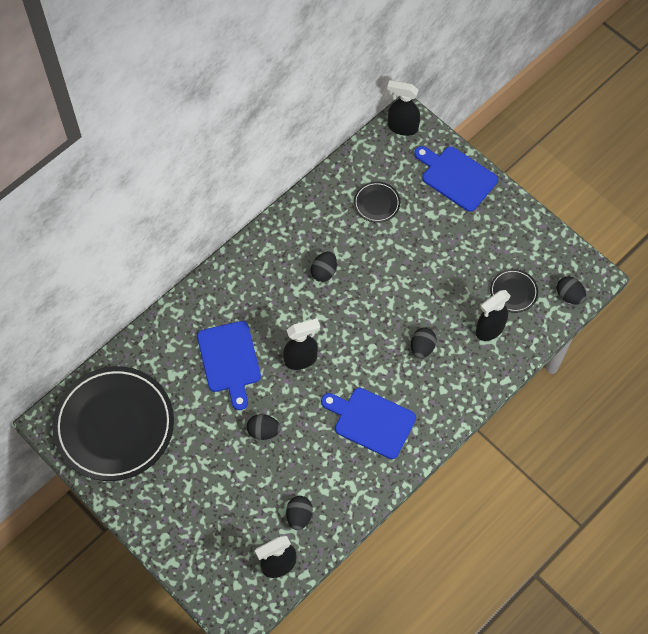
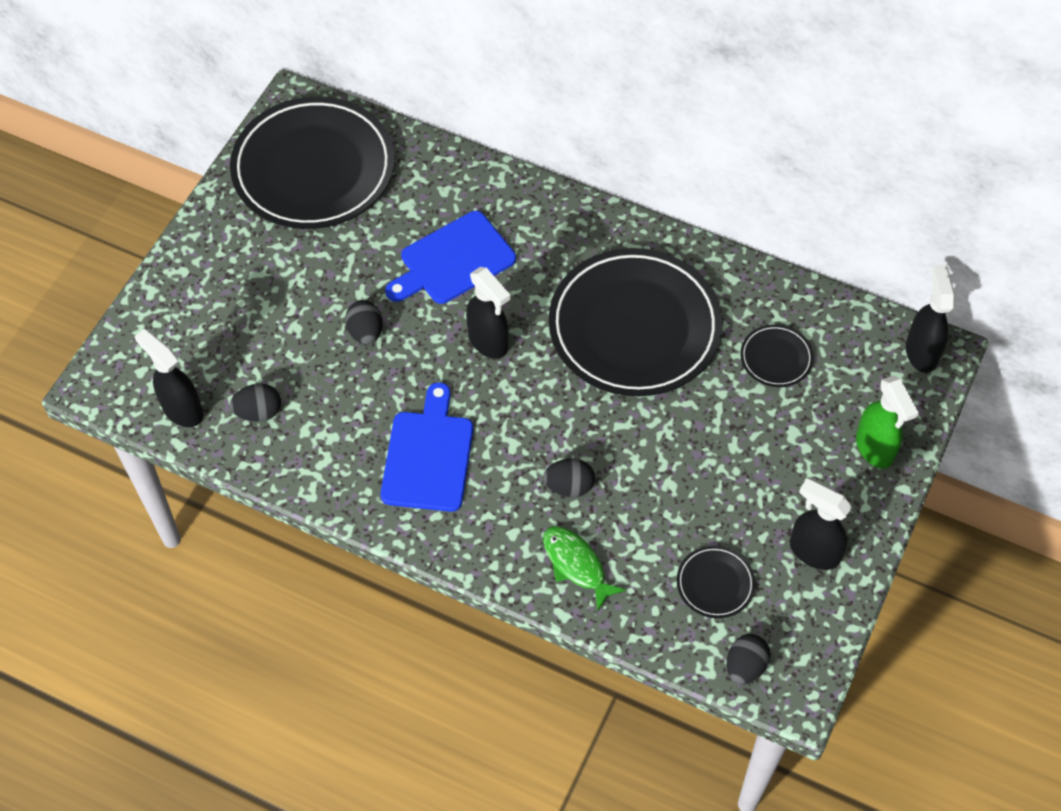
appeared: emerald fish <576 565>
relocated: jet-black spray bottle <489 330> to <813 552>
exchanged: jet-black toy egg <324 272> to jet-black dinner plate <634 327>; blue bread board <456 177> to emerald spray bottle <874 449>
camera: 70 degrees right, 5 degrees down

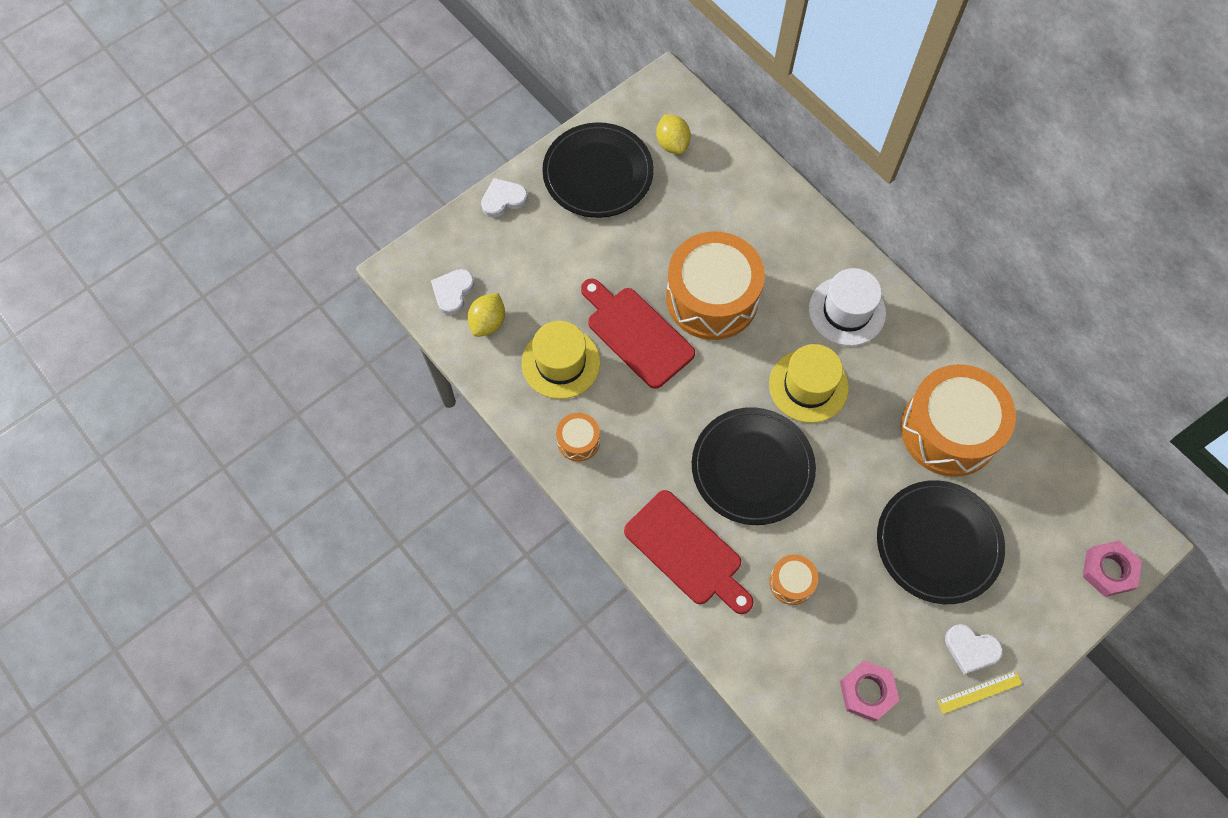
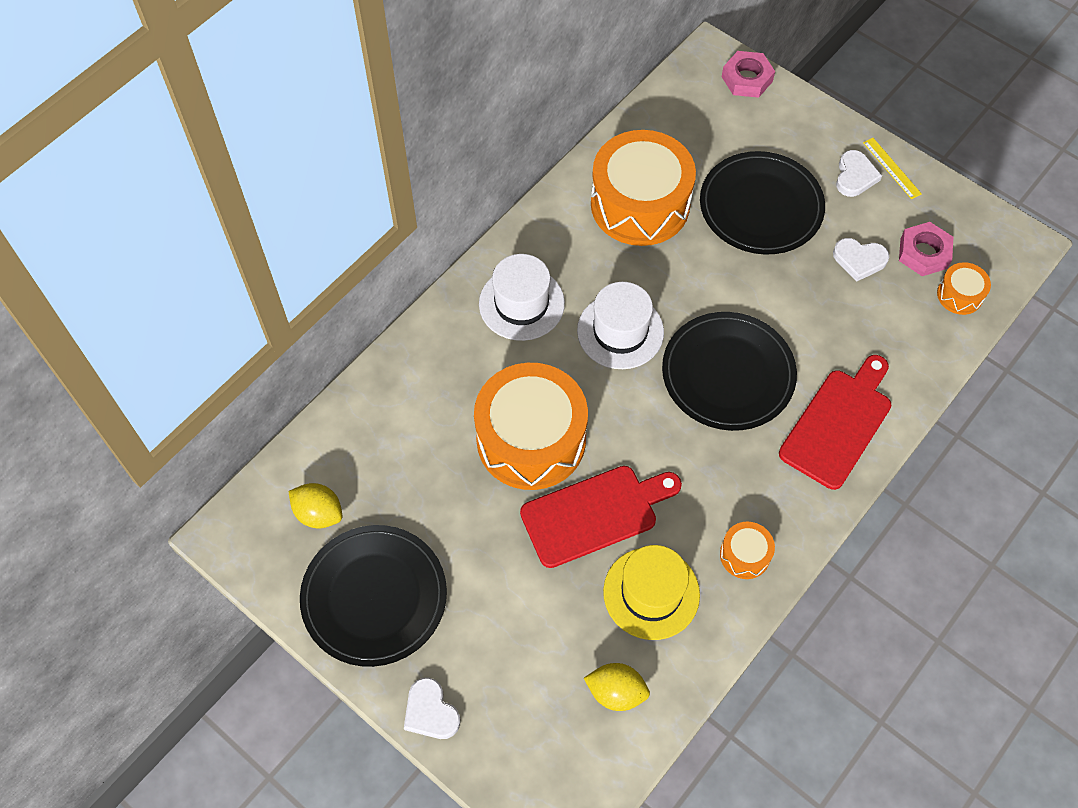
relocated: pure white love heart <453 292> to <859 260>; orange-coloured drum <791 582> to <959 295>
colour: bright yellow hat <808 386> to pure white hat <620 331>
spun: bright yellow toy lemon <672 144> = <319 513> 60 degrees clockwise; red bread board <636 334> = <594 514> 150 degrees counterclockwise
camera: 100 degrees left, 5 degrees down

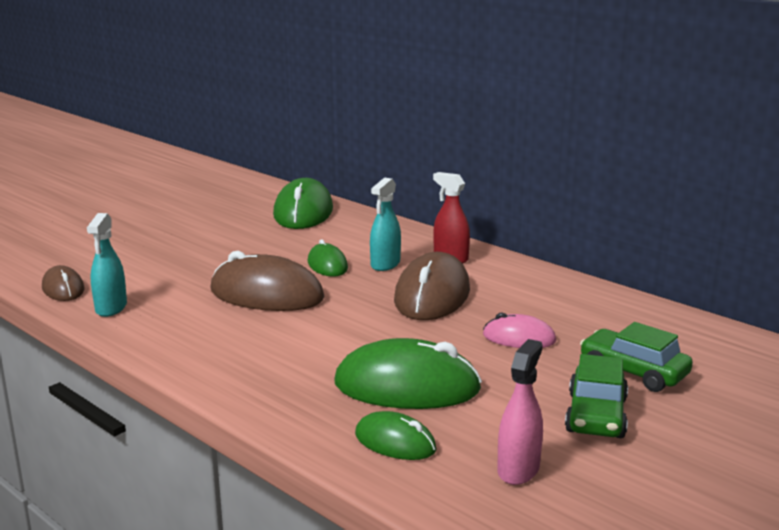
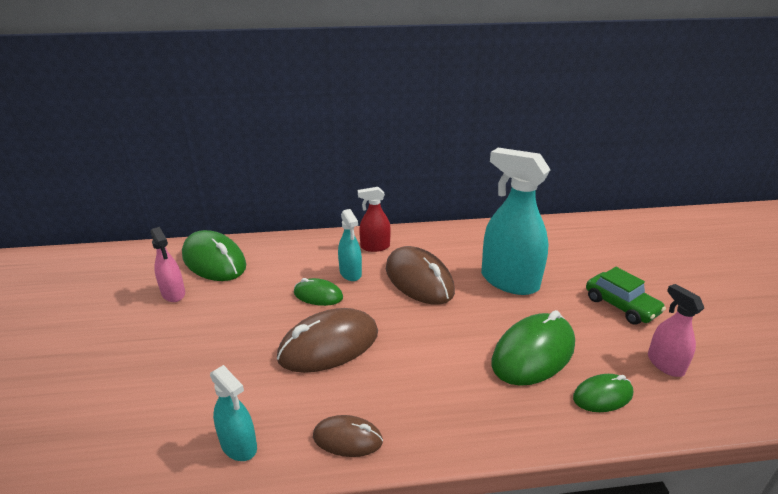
missing: emerald toy car <633 372>
appeared: rose-pink spray bottle <173 294>
relocated: russet PC mouse <63 289> to <347 439>
exchanged: rose-pink PC mouse <519 338> to aqua spray bottle <509 281>
camera: 50 degrees left, 10 degrees up

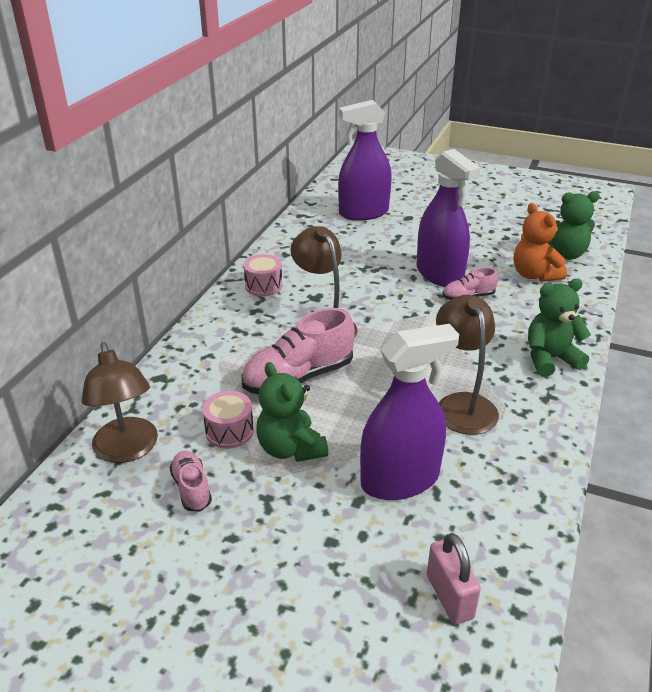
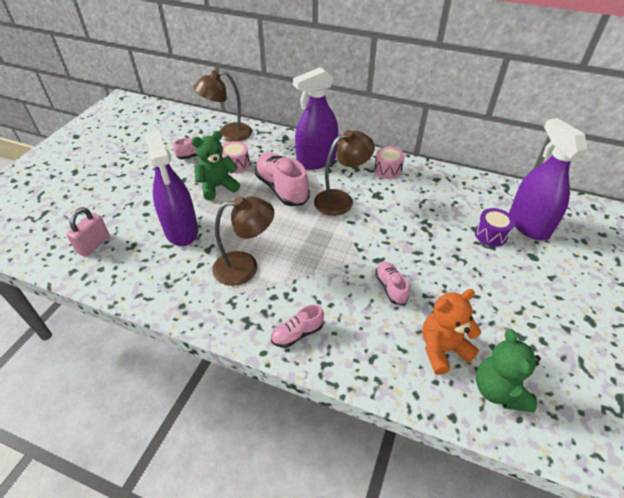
appeared: purple drum <490 235>
relocated: purple spray bottle <439 274> to <316 160>
exchanged: emerald stuffed bear <550 359> to rose-pink lace-up shoe <297 333>
spun: rose-pink padlock <449 596> = <93 244> 45 degrees counterclockwise
camera: 90 degrees right, 10 degrees up

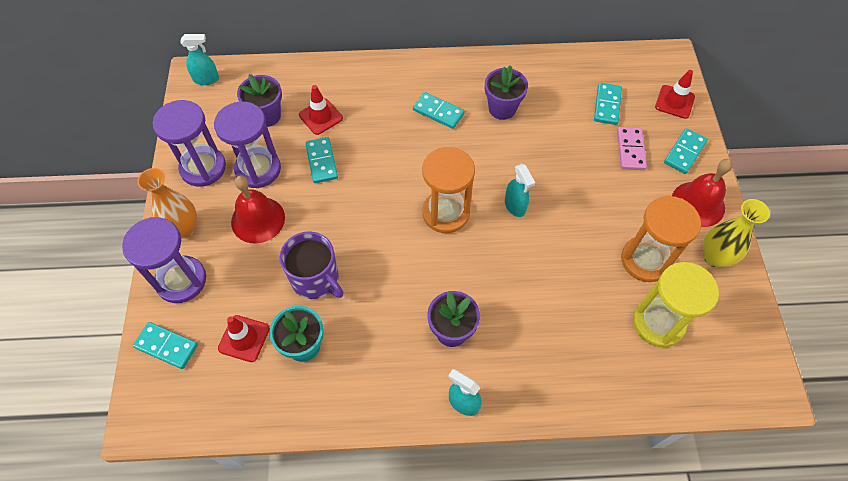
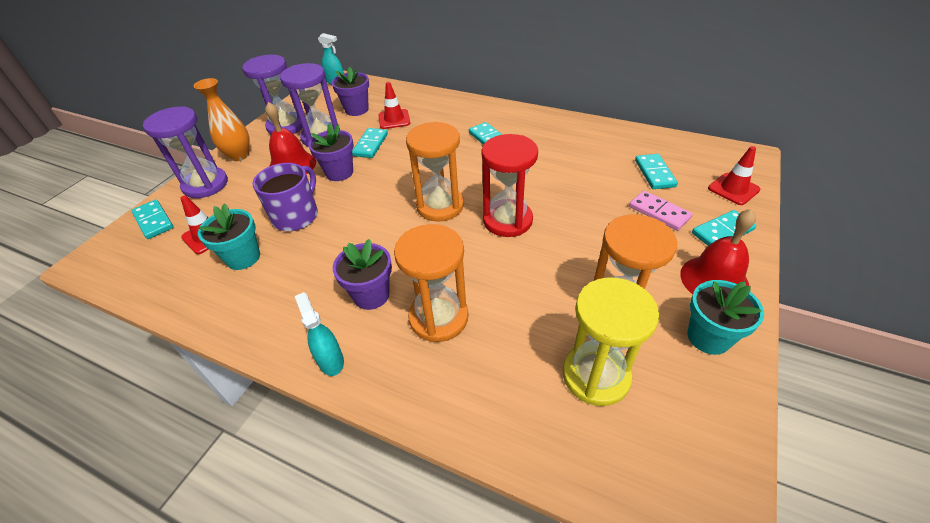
appeared: orange-coloured sandglass <438 317>
relocated: purple plant pot <502 108> to <339 172>
exchanged: aqua spray bottle <515 206> to red sandglass <507 220>; bright yellow vase <714 257> to aqua plant pot <708 337>
spun: purple coffee mug <316 279> = <296 216> 135 degrees counterclockwise; rose-pink domino piece <630 150> = <659 212> 75 degrees counterclockwise; aqua domino piece <607 105> = <655 173> 45 degrees counterclockwise
camera: 30 degrees right, 15 degrees down

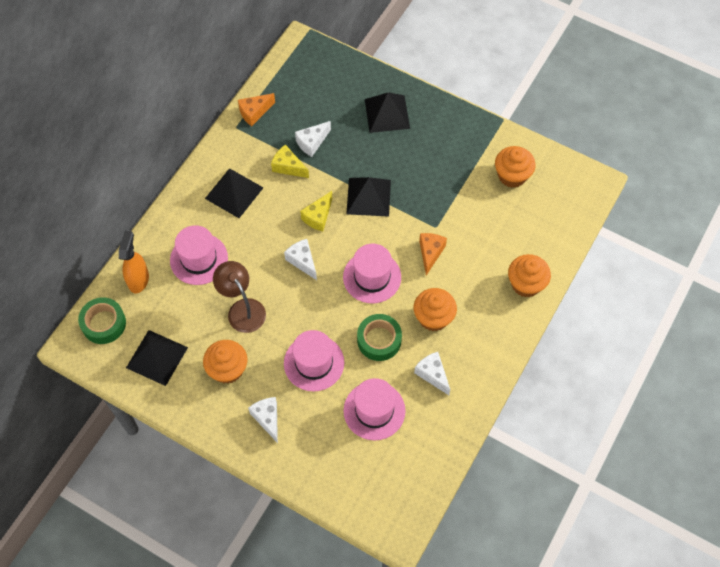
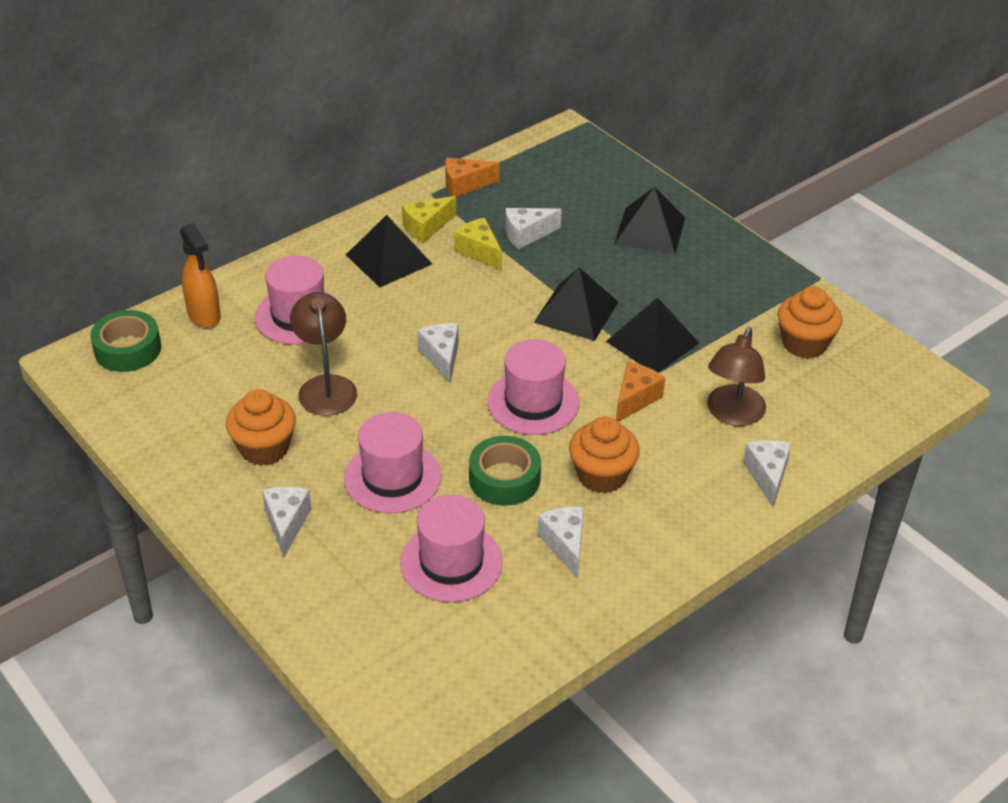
appeared: russet lamp <732 414>
relocated: bright yellow cheese wedge <318 217> to <426 227>; jet-black solid pyramid <157 357> to <652 342>
exchanged: orange-coloured fairy cake <526 284> to pure white cheese wedge <767 476>
spun: orange-coloured spray bottle <139 280> = <204 315> 120 degrees clockwise
camera: 20 degrees right, 20 degrees down

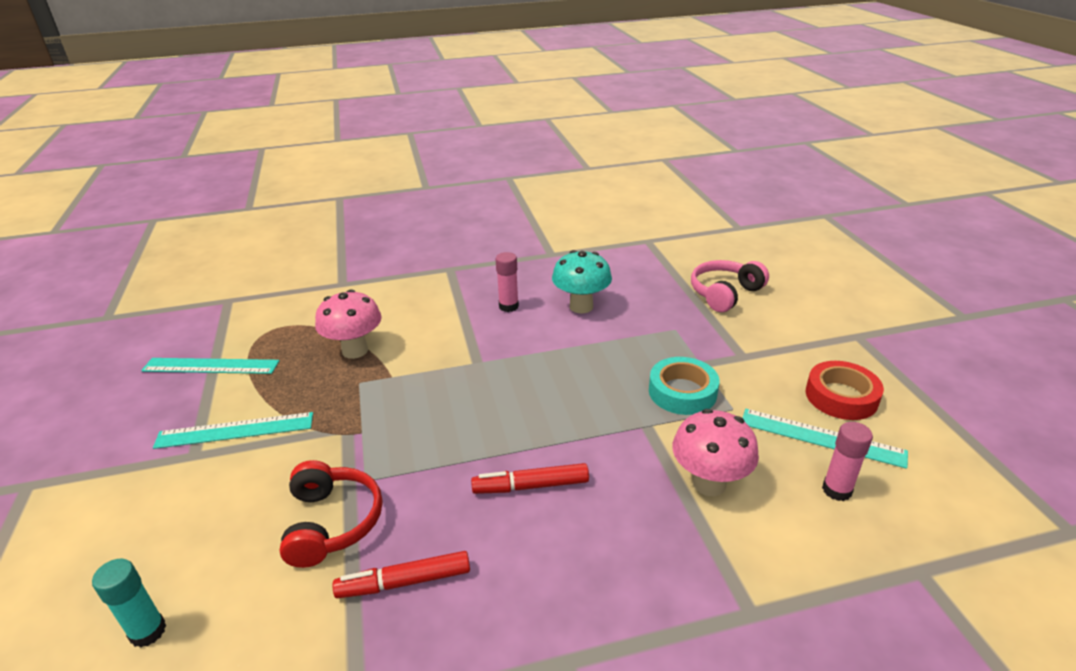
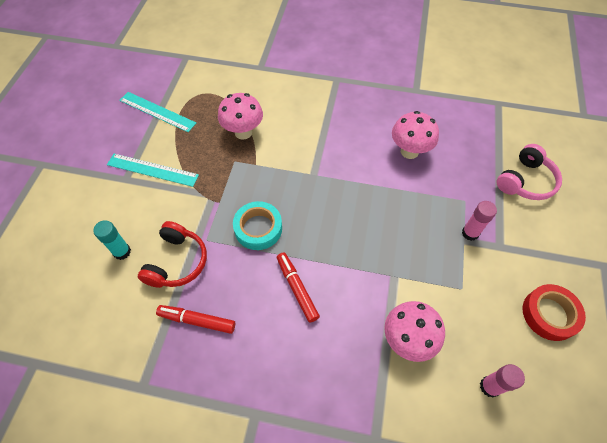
missing: aqua straightedge <821 437>
relocated: aqua glue stick <148 631> to <122 252>; aqua sticky tape <682 392> to <258 228>; rose-pink glue stick <508 306> to <470 233>
colour: aqua fungus <581 306> to rose-pink fungus <409 151>
spun: red felt pen <531 486> = <297 289> 45 degrees clockwise; rose-pink headphones <725 293> = <525 181> 150 degrees clockwise
camera: 25 degrees right, 25 degrees up

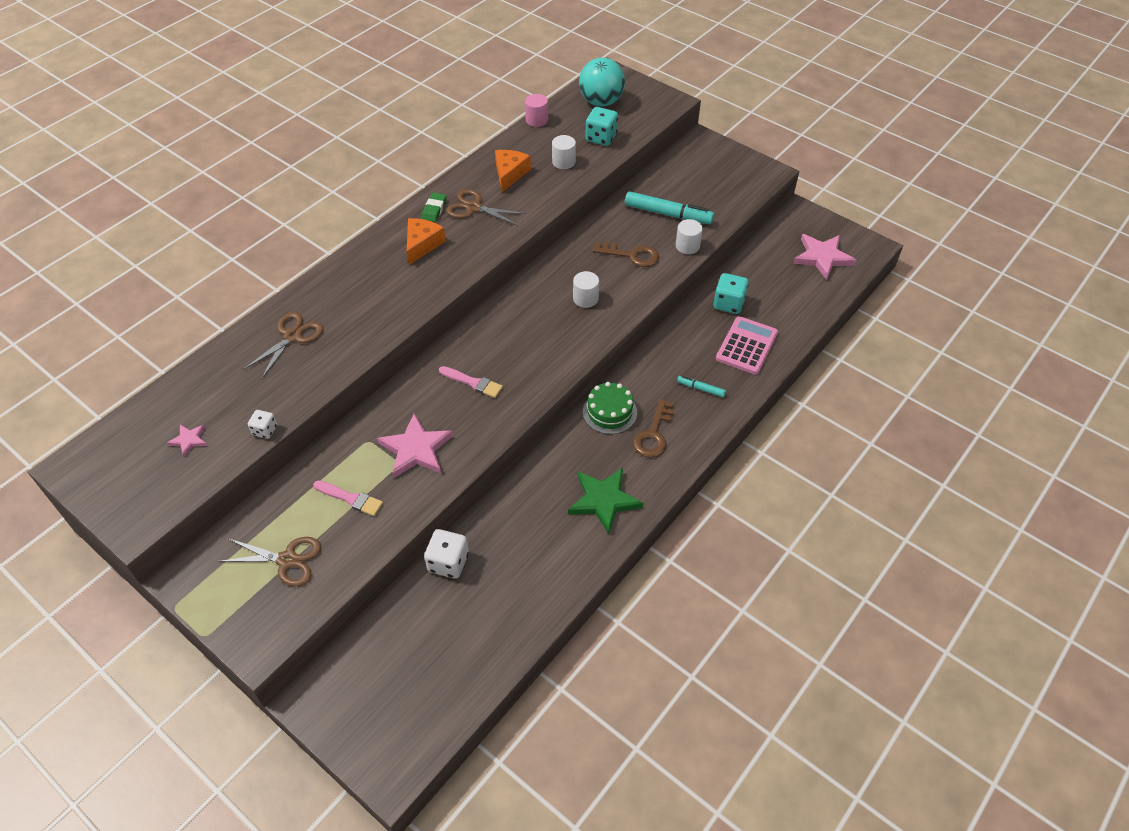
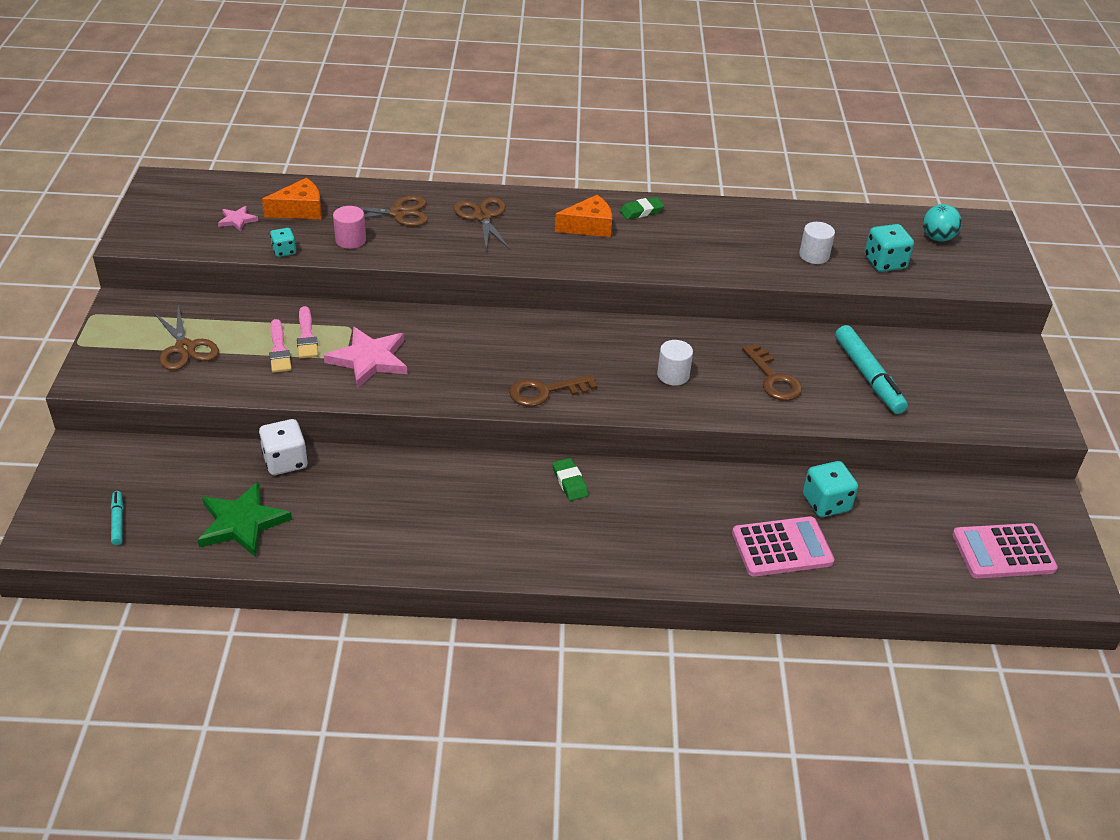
missing: pure white solid cylinder <687 246>
relocated: aqua felt pen <701 389> to <118 521>; emerald star shape <604 500> to <242 523>; orange-coloured cheese wedge <510 174> to <300 210>; rose-pink paintbrush <473 383> to <306 336>; rose-pink solid cylinder <536 120> to <350 240>; russet scissors <474 208> to <483 217>; russet latchkey <653 434> to <545 392>
exchanged: emerald layer cake <609 412> to emerald eraser <570 482>; rose-pink star shape <822 257> to rose-pink calculator <1003 552>
colour: pure white dice <265 430> to aqua dice <284 251>
size: aqua ball <601 102> = <937 238> x0.61
camera: 50 degrees right, 10 degrees down

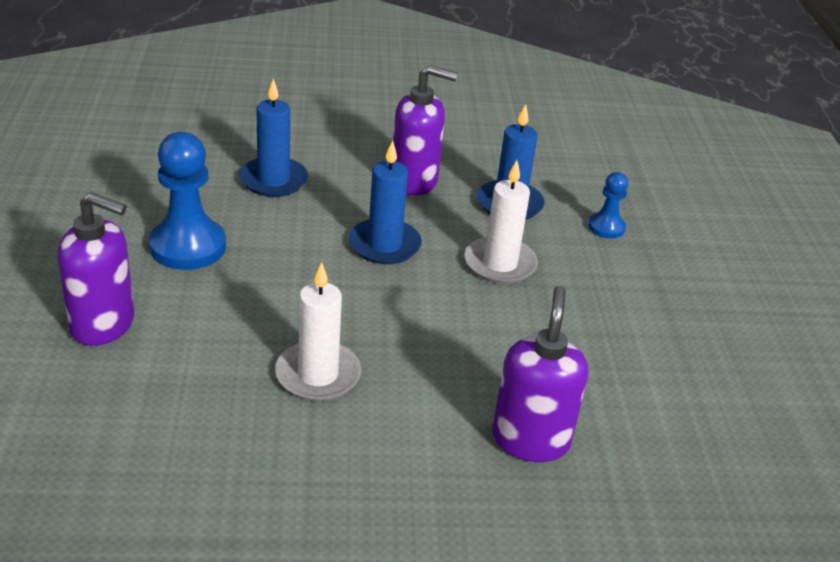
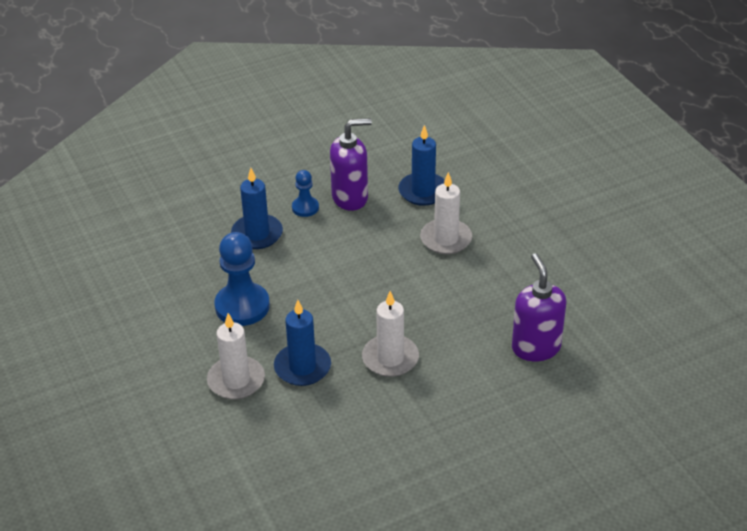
relocated: blue candle <384 245> to <302 367>; blue game pawn <606 227> to <305 208>
exchanged: purple soap dispenser <103 325> to pure white candle <236 380>
camera: 20 degrees left, 5 degrees up

